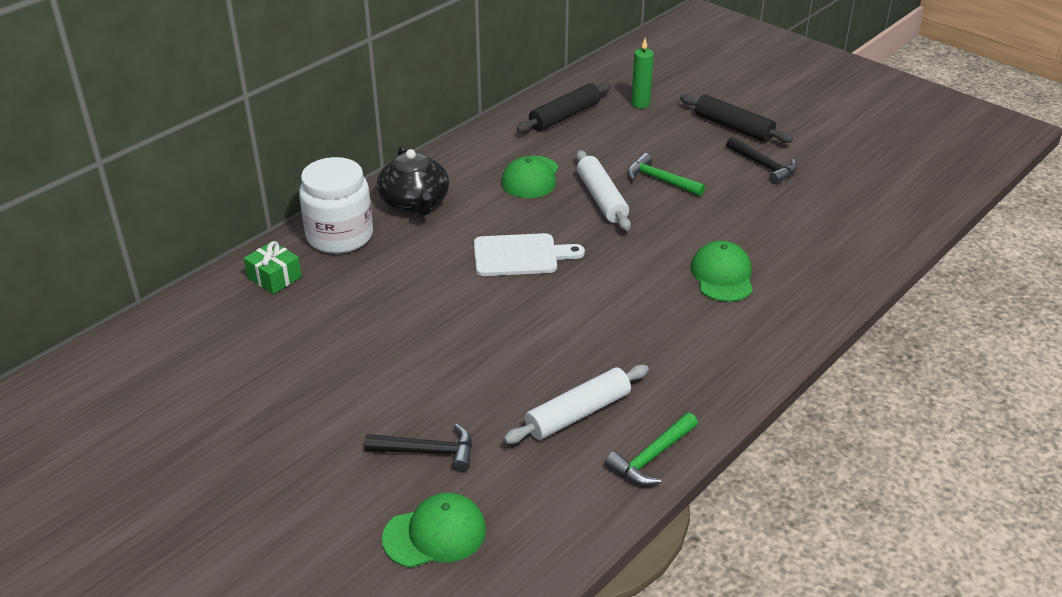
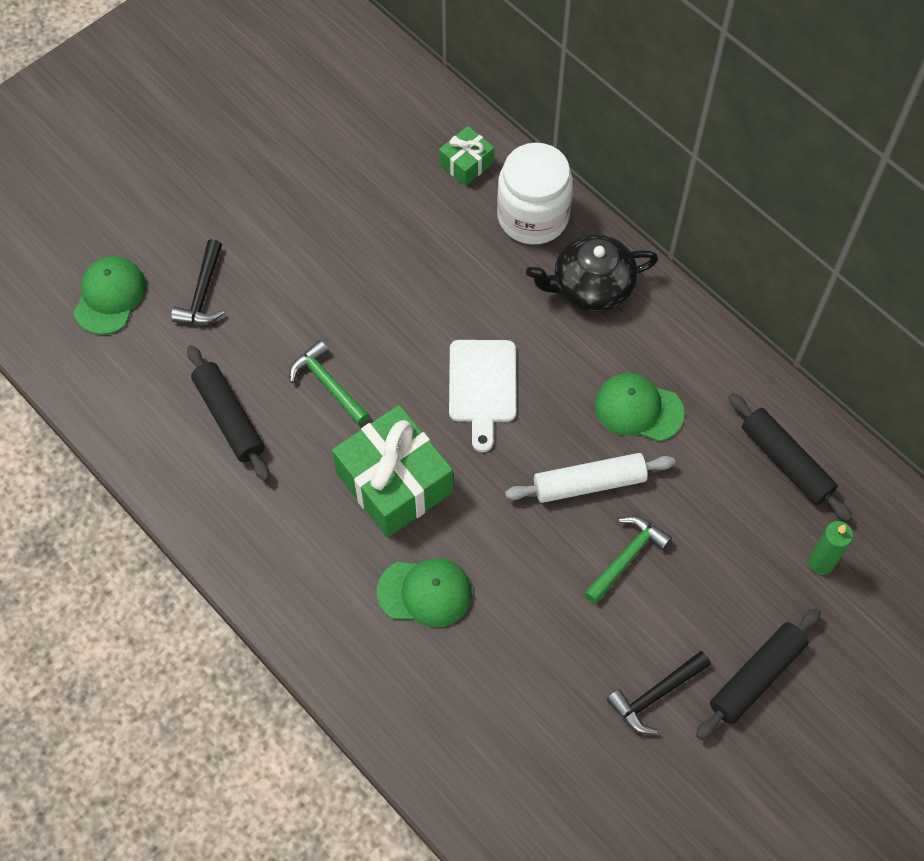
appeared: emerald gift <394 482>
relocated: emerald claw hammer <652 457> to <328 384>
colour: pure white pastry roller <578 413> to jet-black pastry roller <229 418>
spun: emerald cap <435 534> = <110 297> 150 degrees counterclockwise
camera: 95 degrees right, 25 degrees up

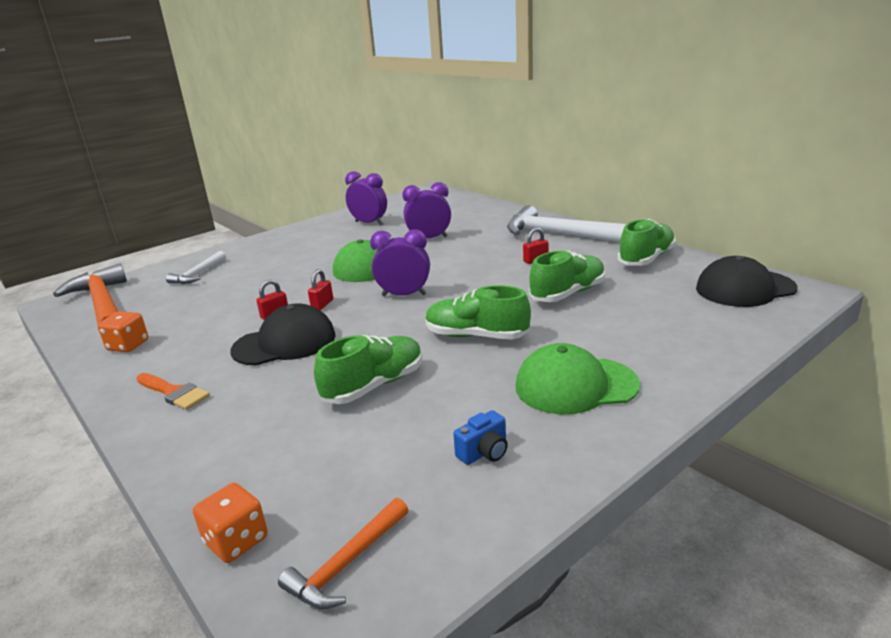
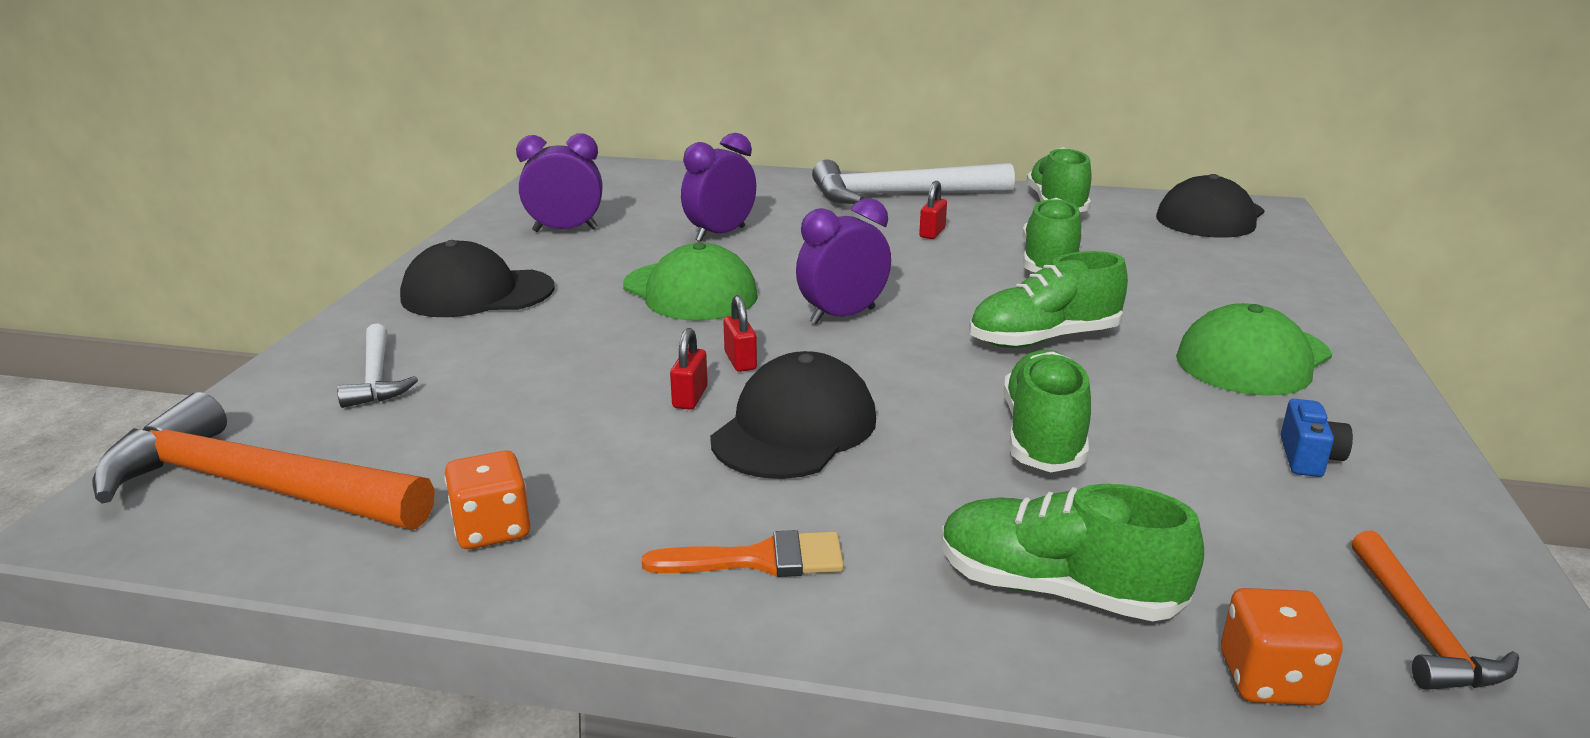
appeared: jet-black cap <477 293>; emerald lace-up shoe <1057 590>
camera: 40 degrees left, 0 degrees up

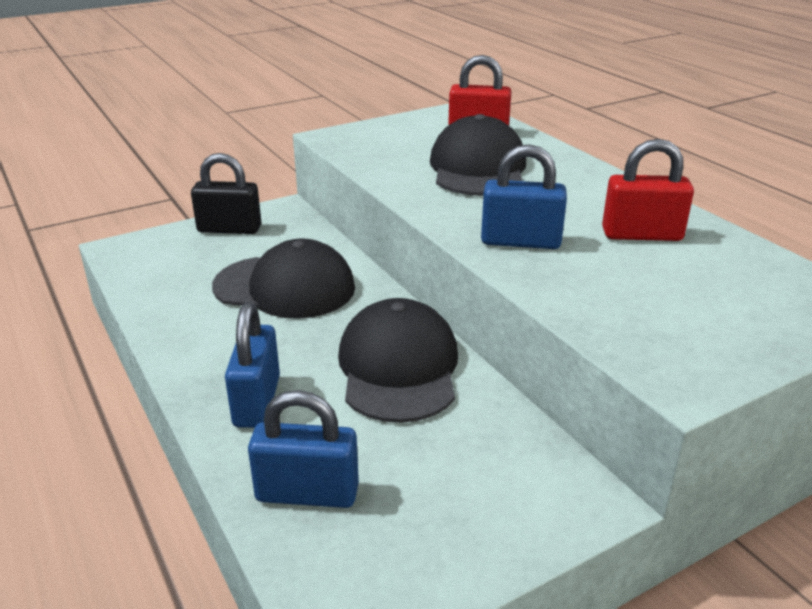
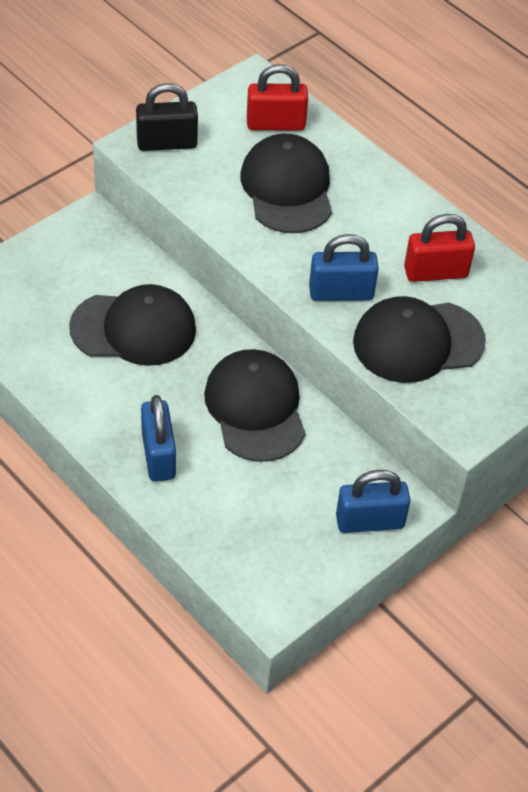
appeared: jet-black cap <418 342>
relocated: jet-black padlock <229 229> to <167 143>; blue padlock <307 493> to <369 521>
camera: 15 degrees left, 20 degrees up

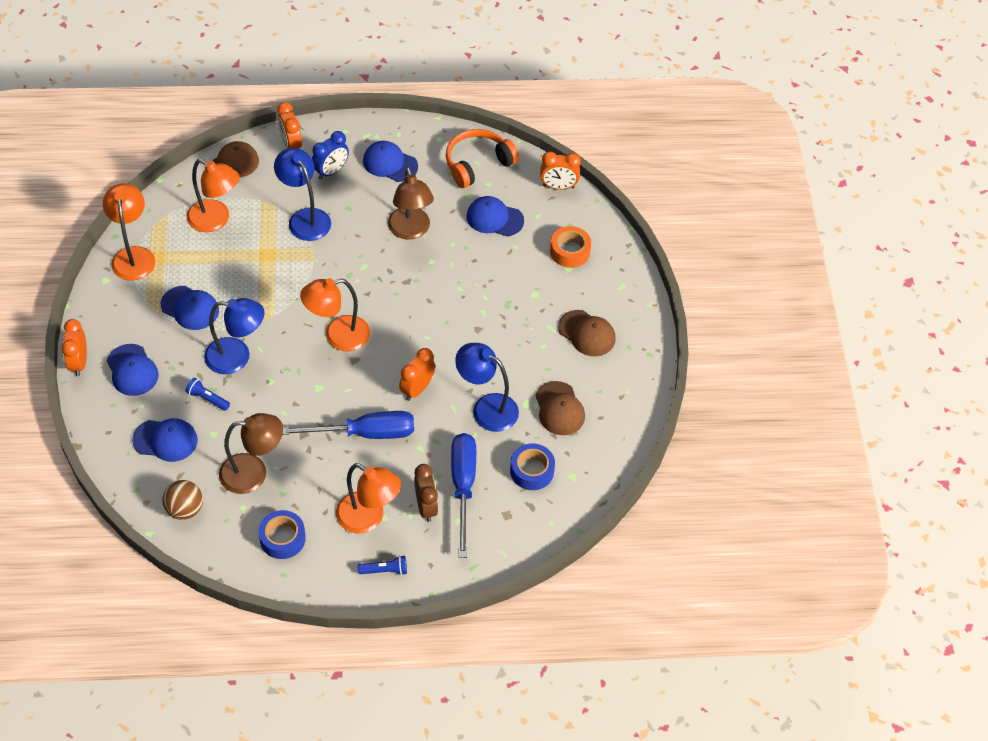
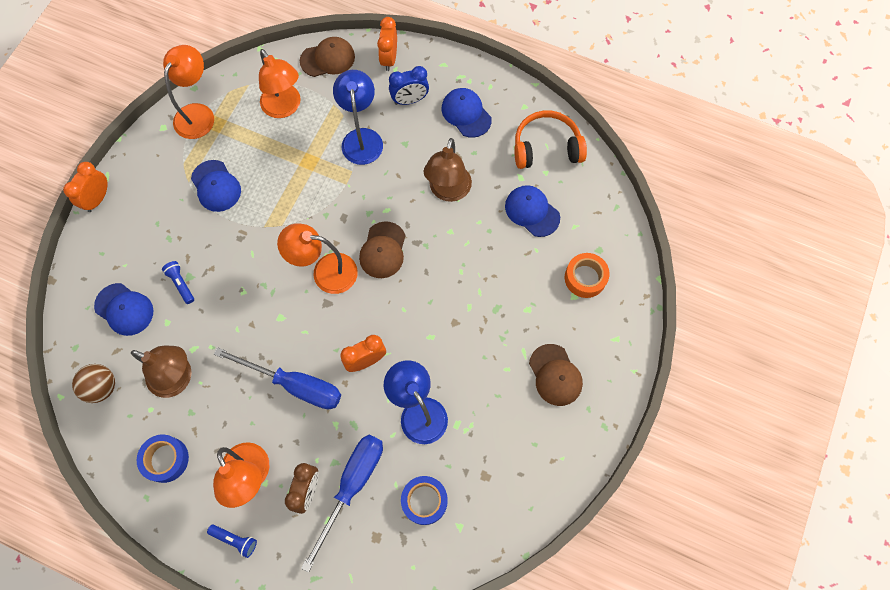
missing: blue cap <132 370>; blue lamp <237 357>; orange-coloured bedside clock <558 186>
relocated: russet cap <559 409> to <383 250>
camera: 30 degrees right, 15 degrees up

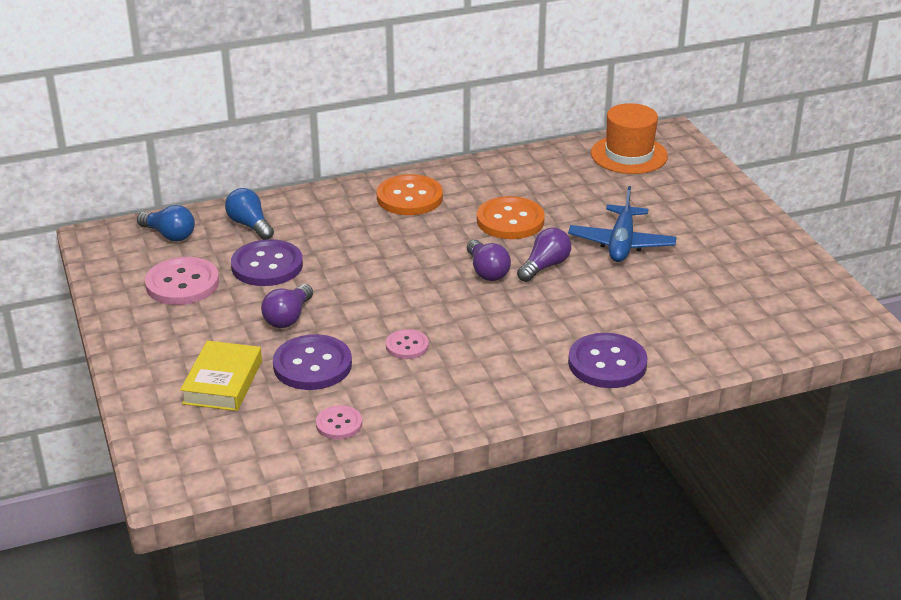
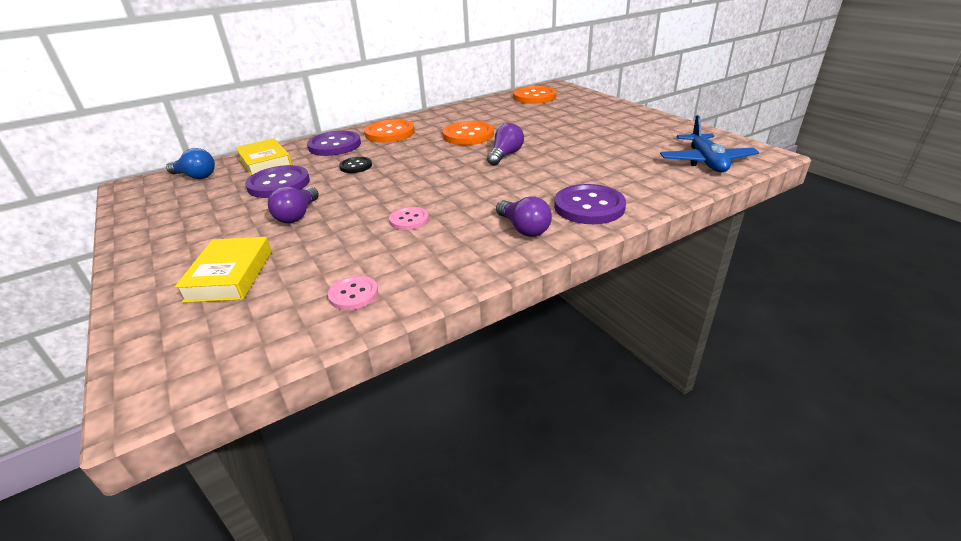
missing: rose-pink shirt button <182 284>
appeared: jet-black shirt button <356 166>
relocated: purple shirt button <312 365> to <335 145>; purple lightbulb <487 271> to <523 228>; blue aeroplane <621 243> to <706 161>
exchanged: blue lightbulb <250 225> to bright yellow book <265 162>; orange-coloured hat <629 155> to orange-coloured shirt button <534 97>
camera: 10 degrees left, 0 degrees up

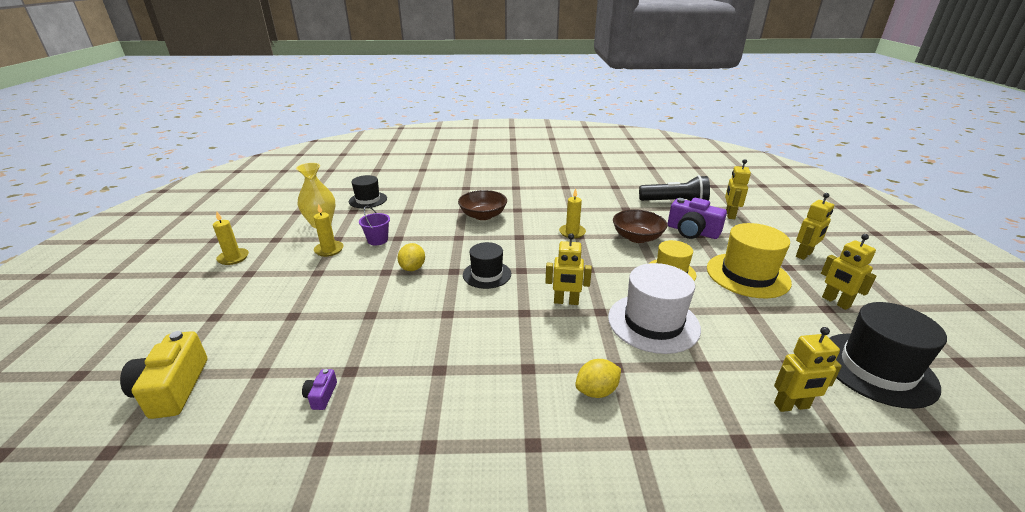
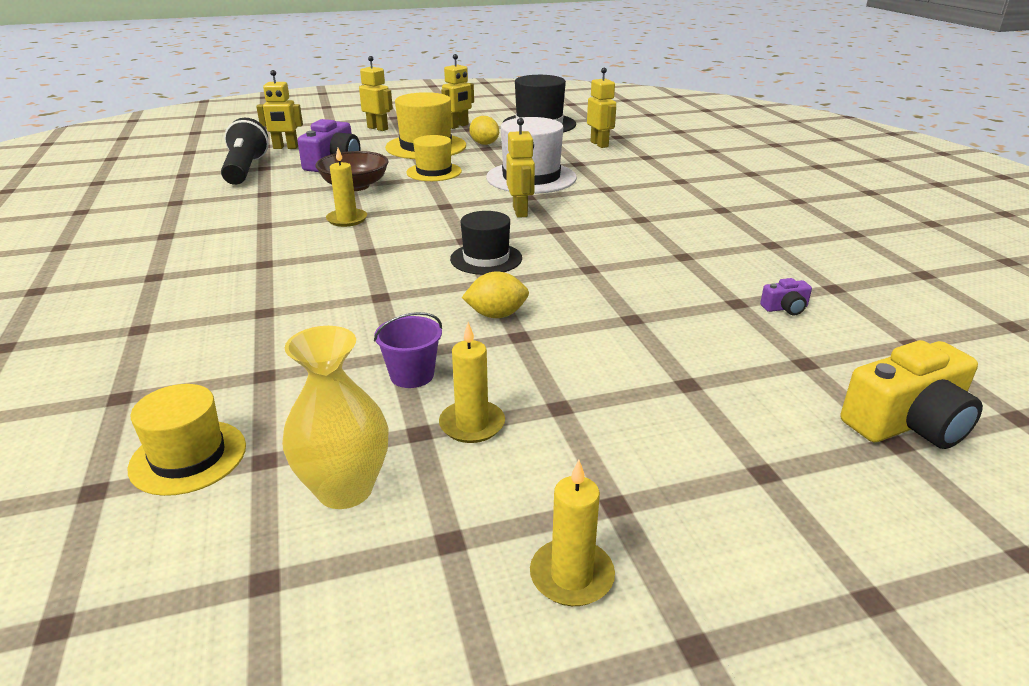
missing: russet bowl <483 215>
relocated: bright yellow toy lemon <596 391> to <484 144>
colour: jet-black hat <368 200> to bright yellow hat <188 457>
camera: 105 degrees left, 0 degrees up

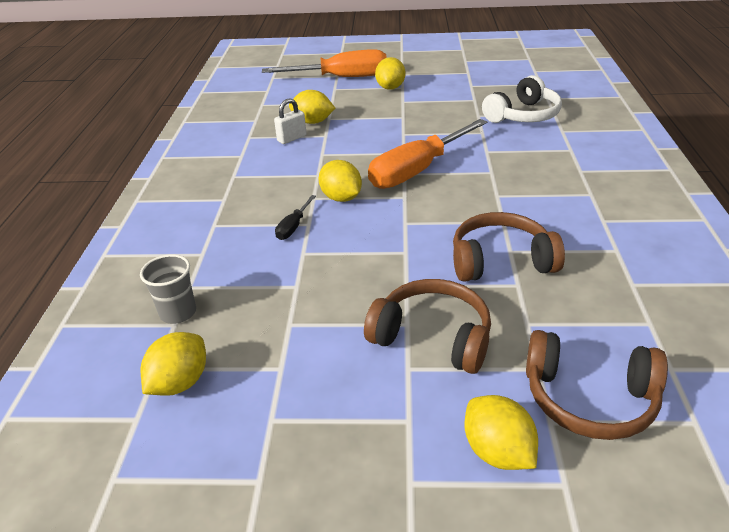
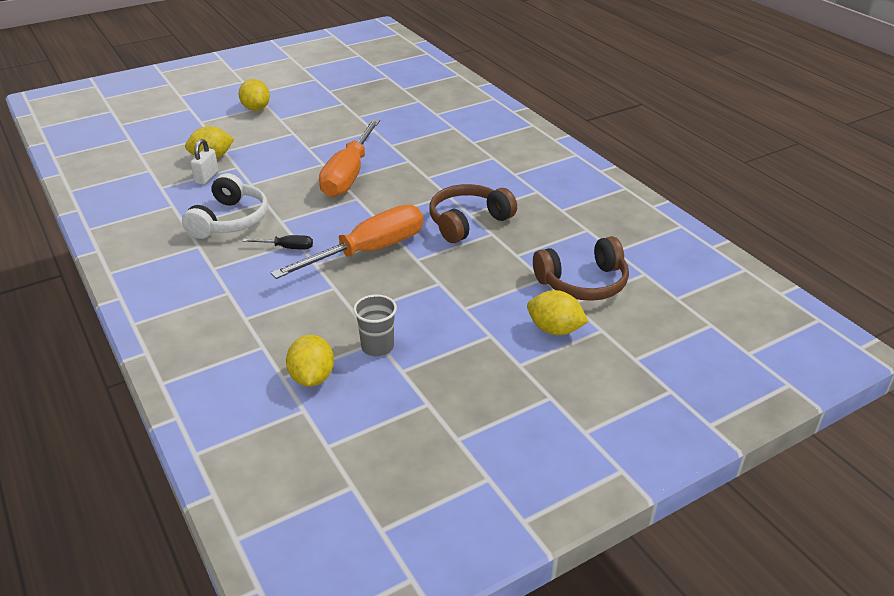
missing: bright yellow toy lemon <341 198>; russet headphones <432 337>
relocated: pure white headphones <523 115> to <229 220>; orange-coloured screwdriver <341 78> to <369 251>; gray beaker <178 313> to <377 347>
spun: jet-black screwdriver <293 227> = <287 248> 75 degrees counterclockwise
camera: 35 degrees left, 0 degrees up

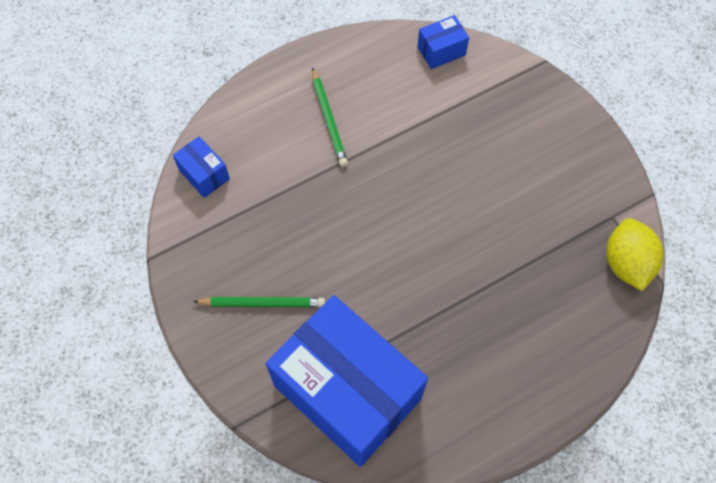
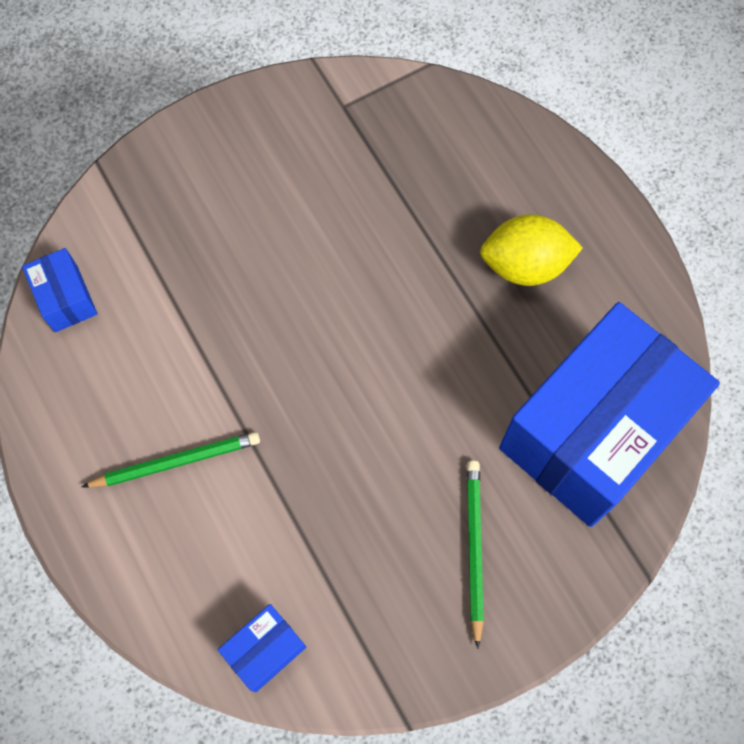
relocated: bright yellow toy lemon <626 263> to <525 265>
camera: 90 degrees left, 5 degrees up

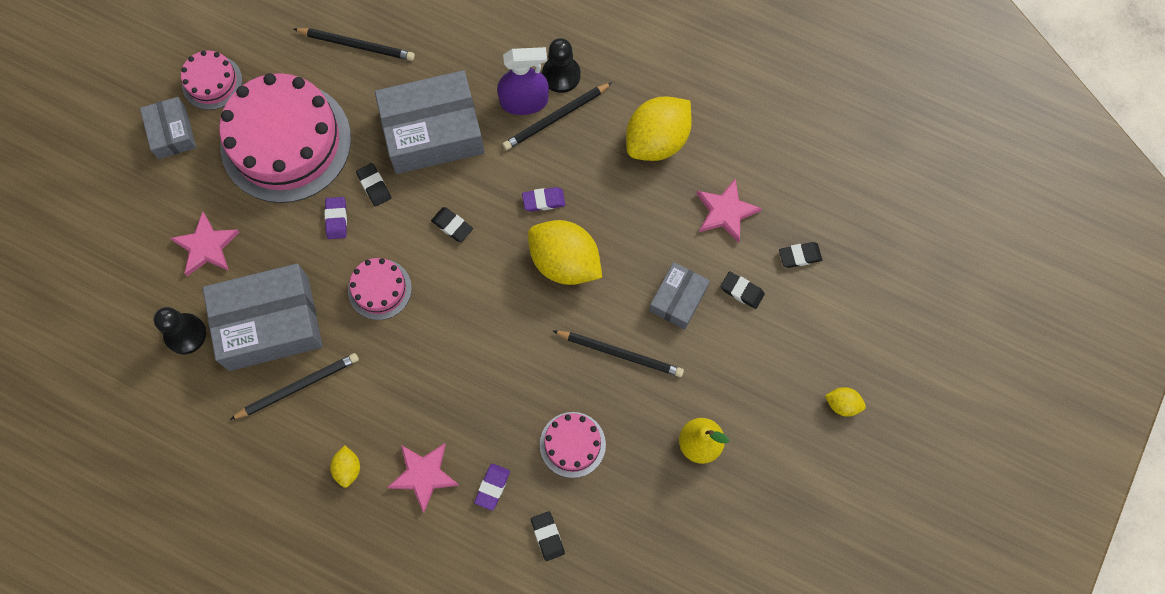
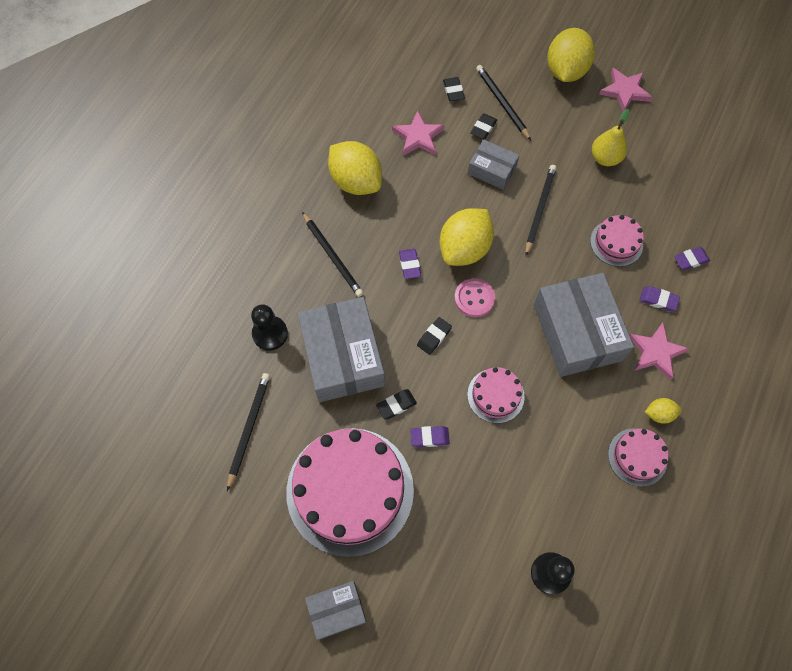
missing: purple spray bottle <524 101>
appeared: rose-pink shirt button <474 298>
relocated: jet-black game pawn <561 75> to <270 334>; jet-black lead pencil <298 386> to <502 103>; gray parcel <269 323> to <577 332>; rose-pink star shape <206 246> to <624 91>; rose-pink layer cake <212 82> to <637 457>
colour: jet-black eraser <547 536> to purple eraser <690 260>
size: bright yellow toy lemon <842 404> = <565 71> x2.18
camera: 90 degrees left, 5 degrees down

